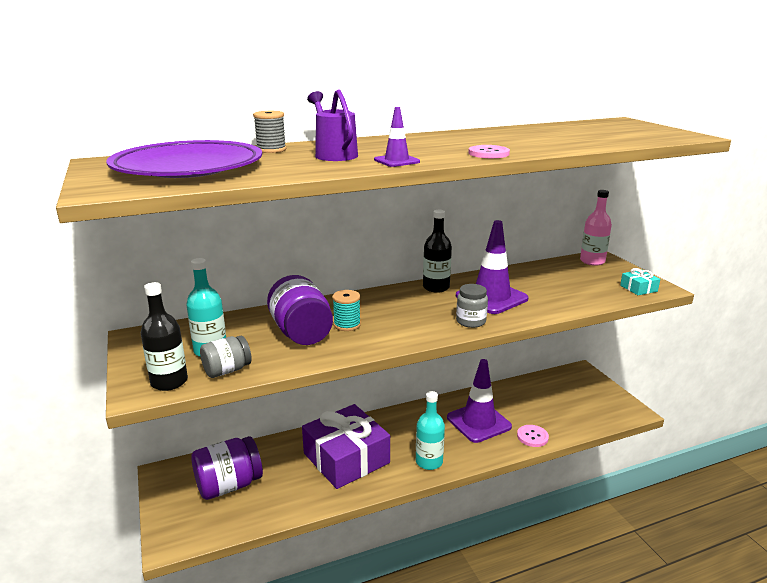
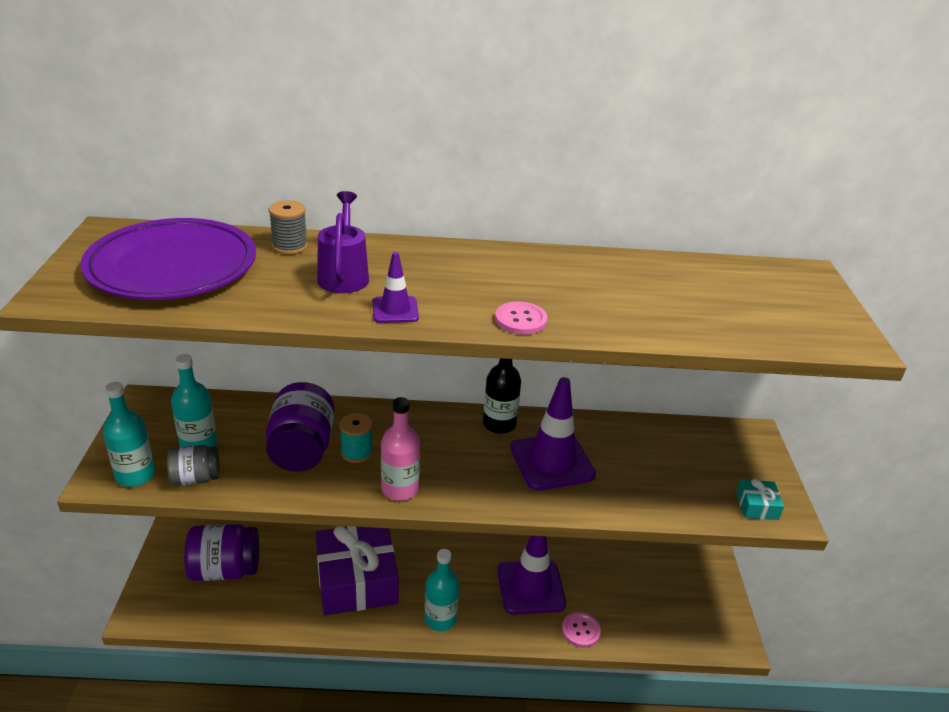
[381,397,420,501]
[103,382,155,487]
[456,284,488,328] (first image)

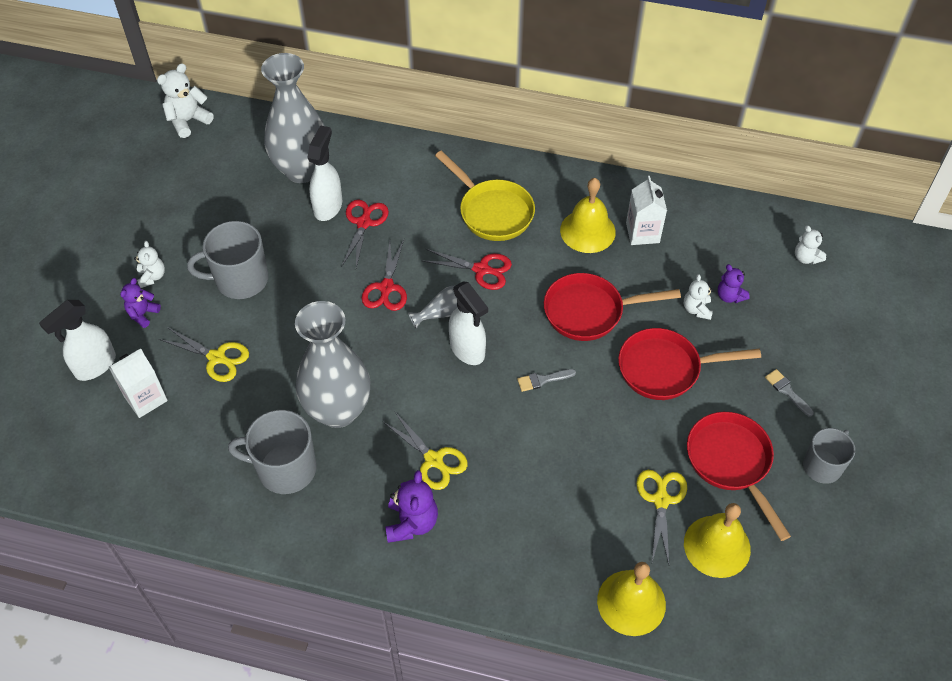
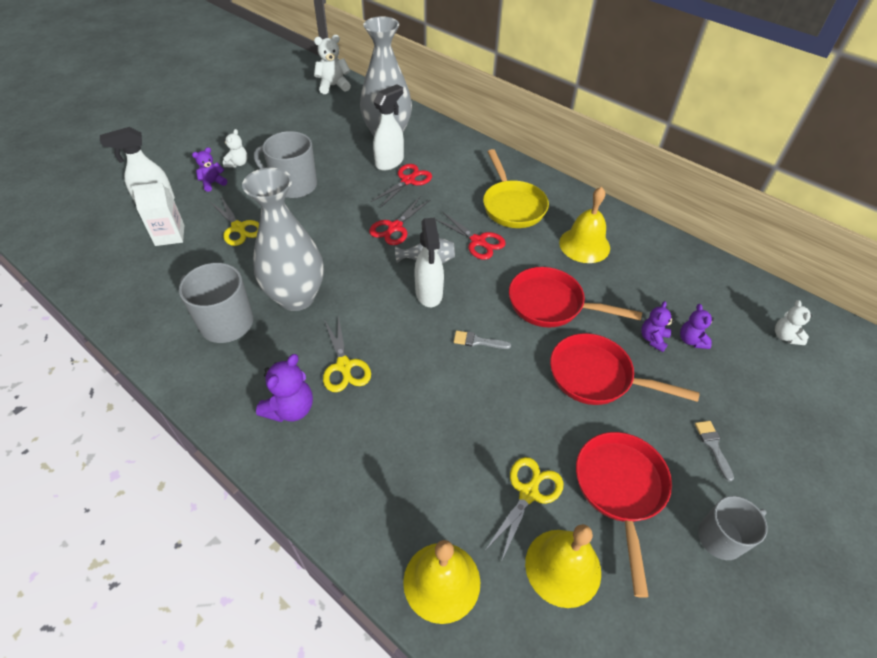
[626,176,667,245] (first image)
[641,301,674,352]

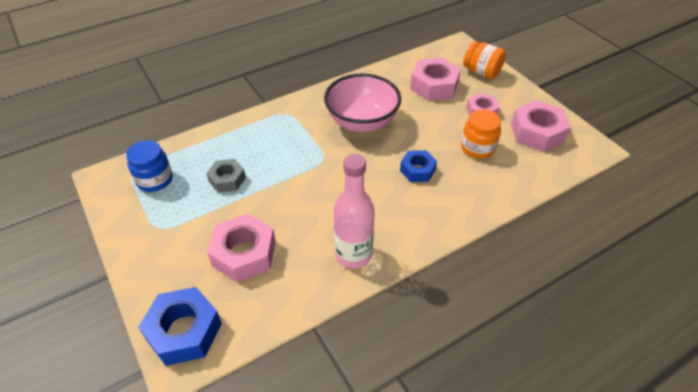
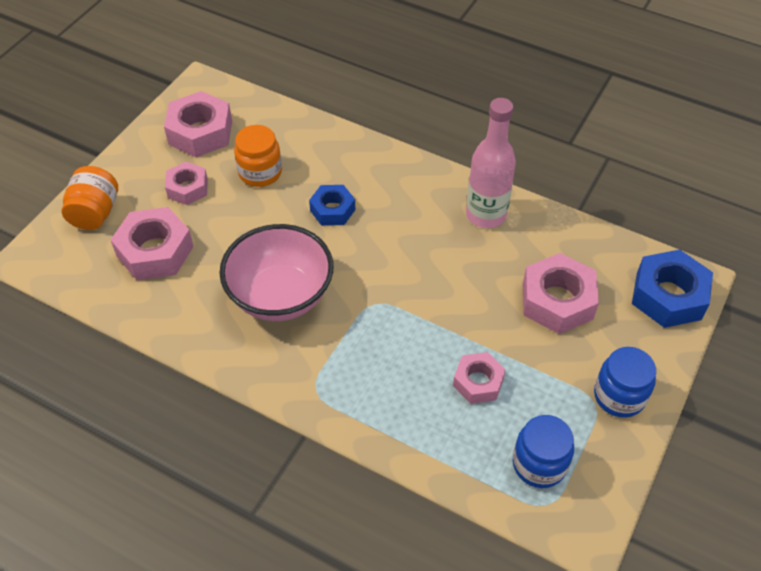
[453,352,506,404]
[594,347,656,418]

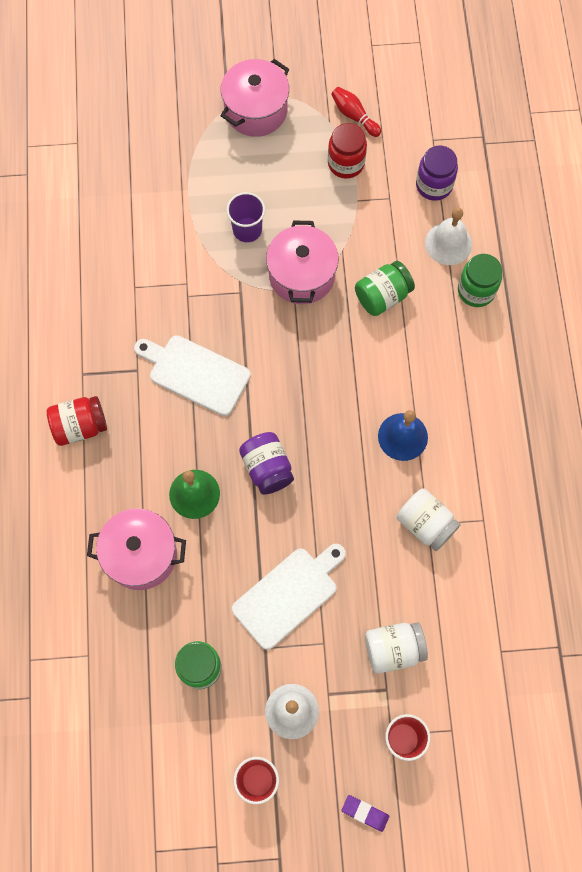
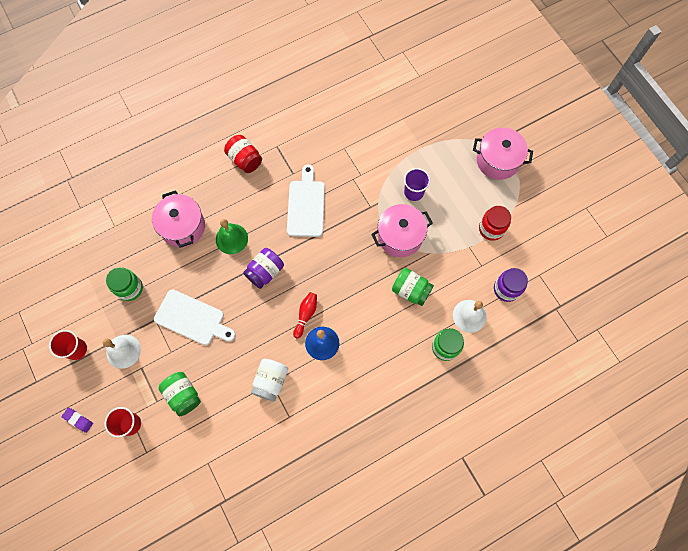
[293,292,317,338]
[159,372,201,417]
[61,408,93,433]

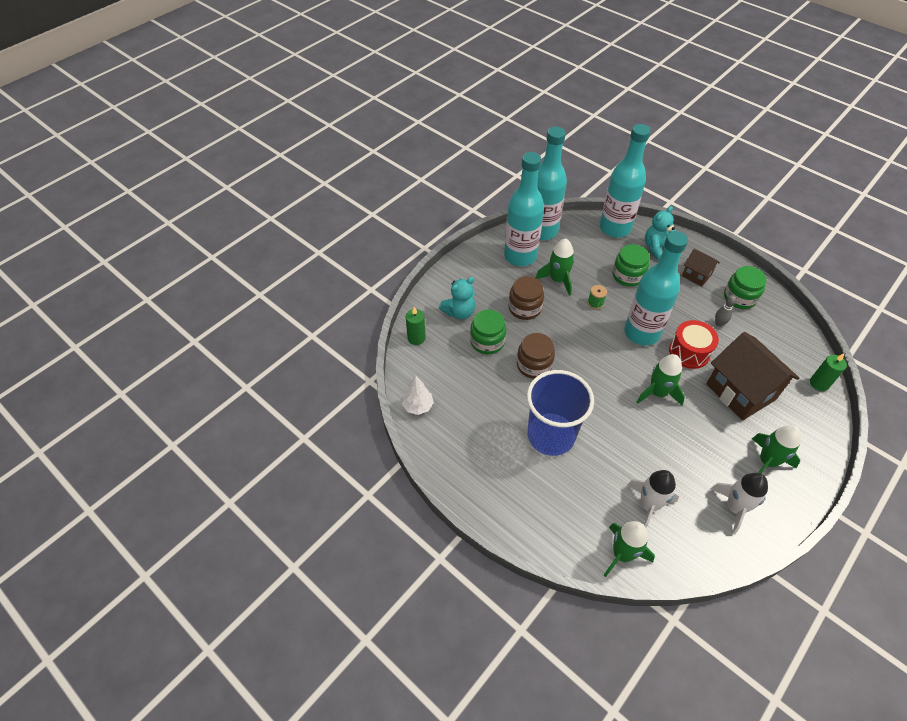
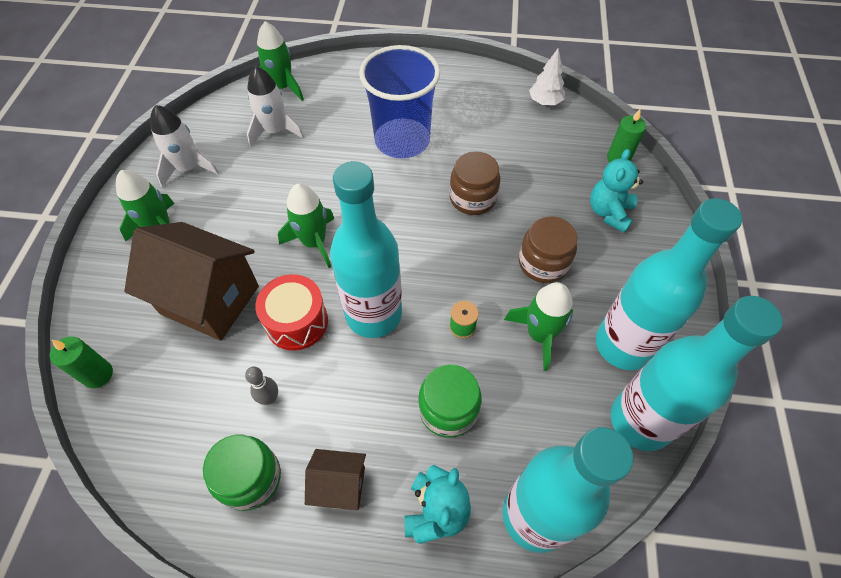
[470,309,506,354] (first image)

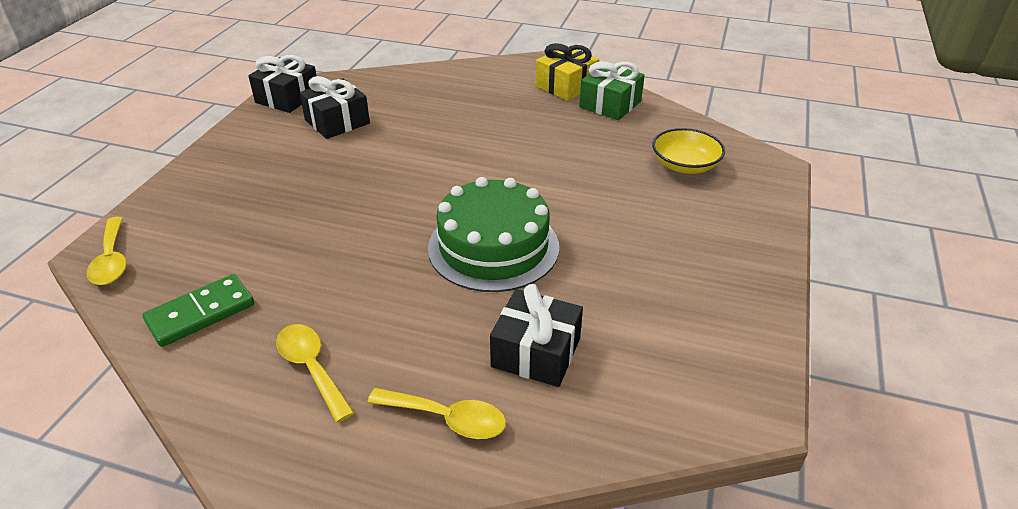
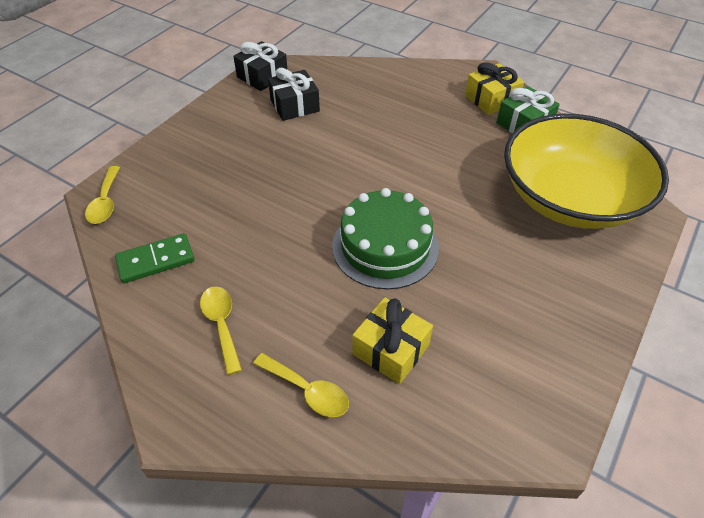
[504,114,669,229]
[353,298,433,384]

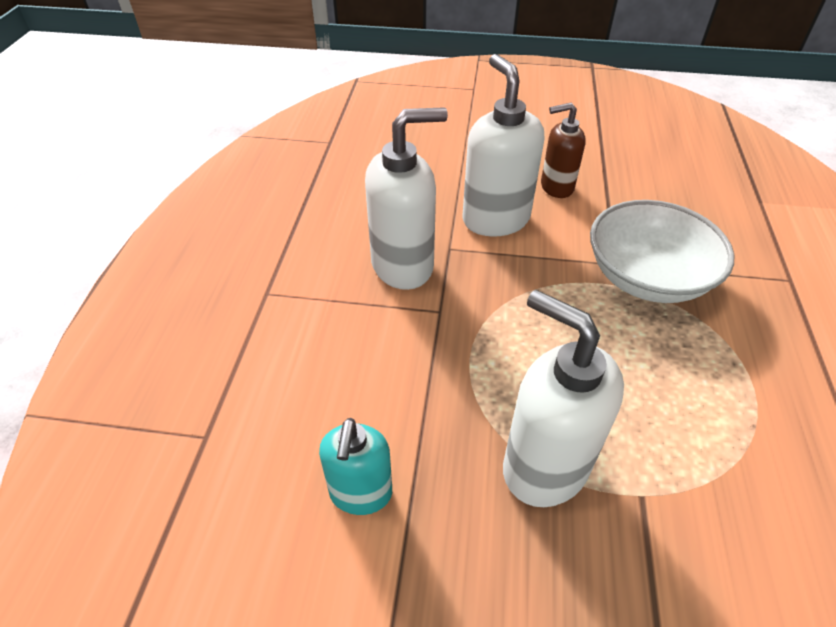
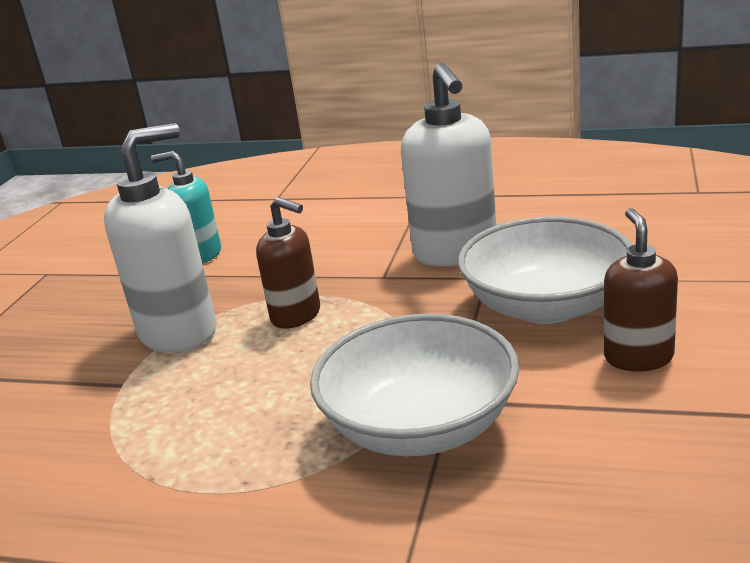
[458,216,632,324]
[256,197,320,329]

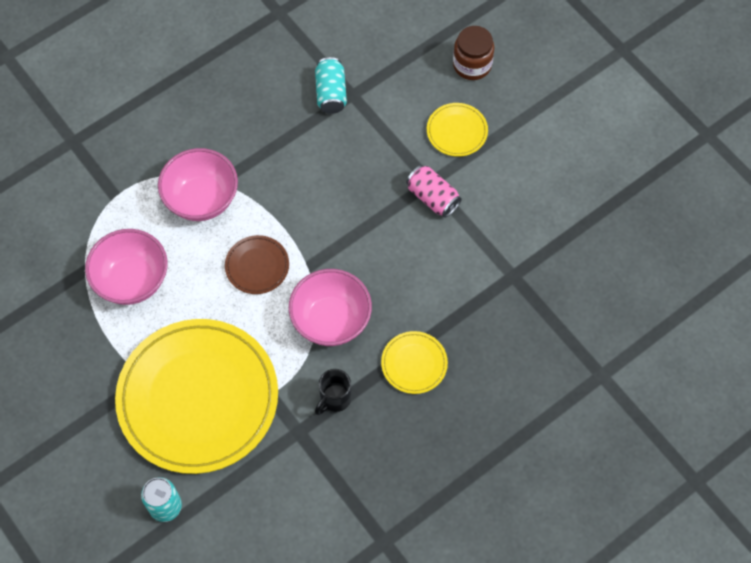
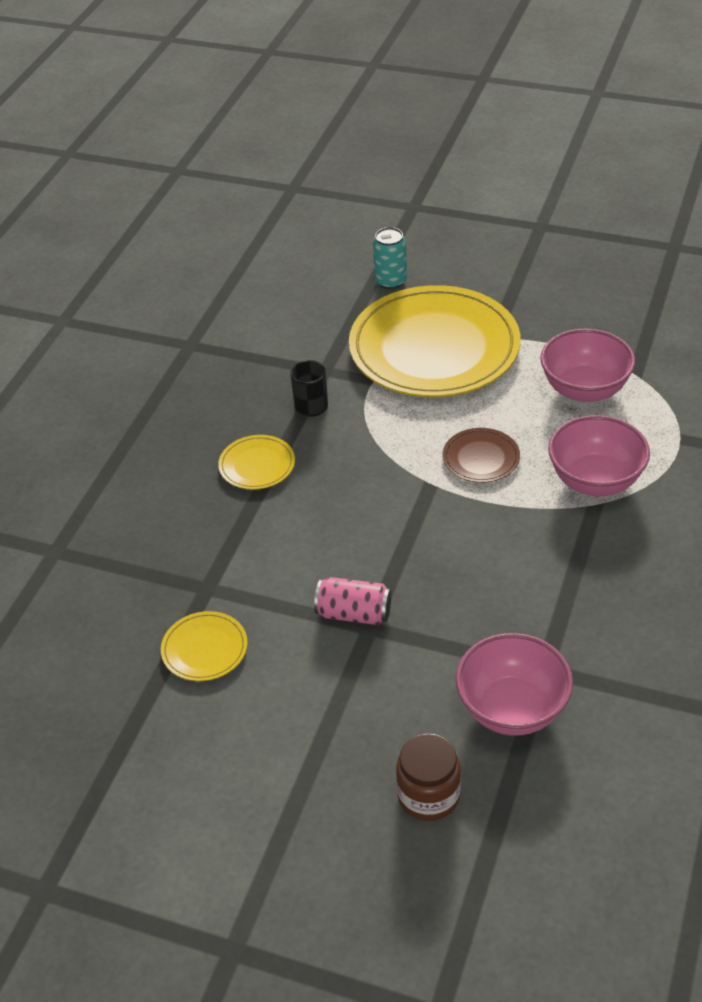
[315,57,347,114] (first image)
[161,611,248,681]
[456,633,573,736]

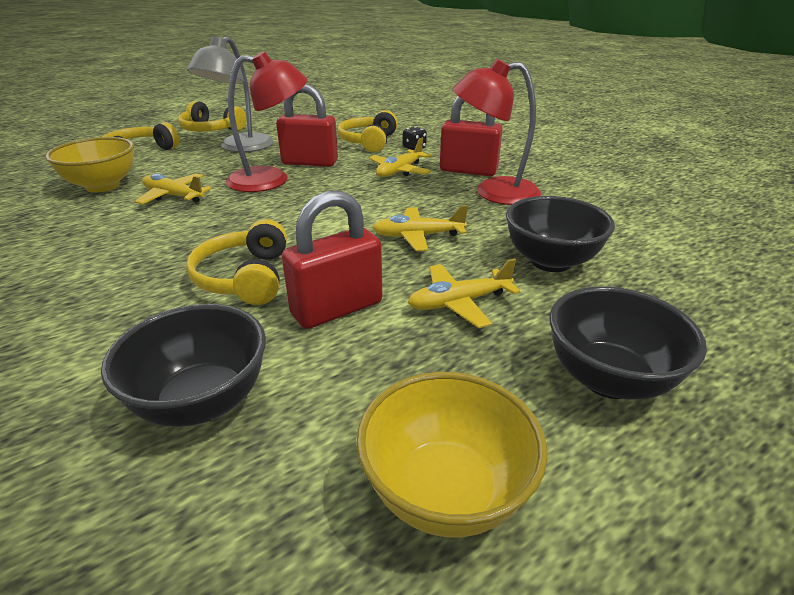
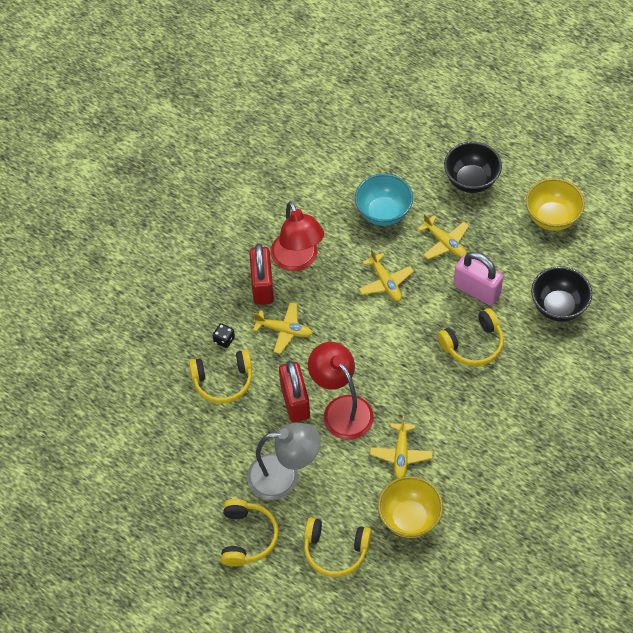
[454,251,503,306]
[355,174,413,226]

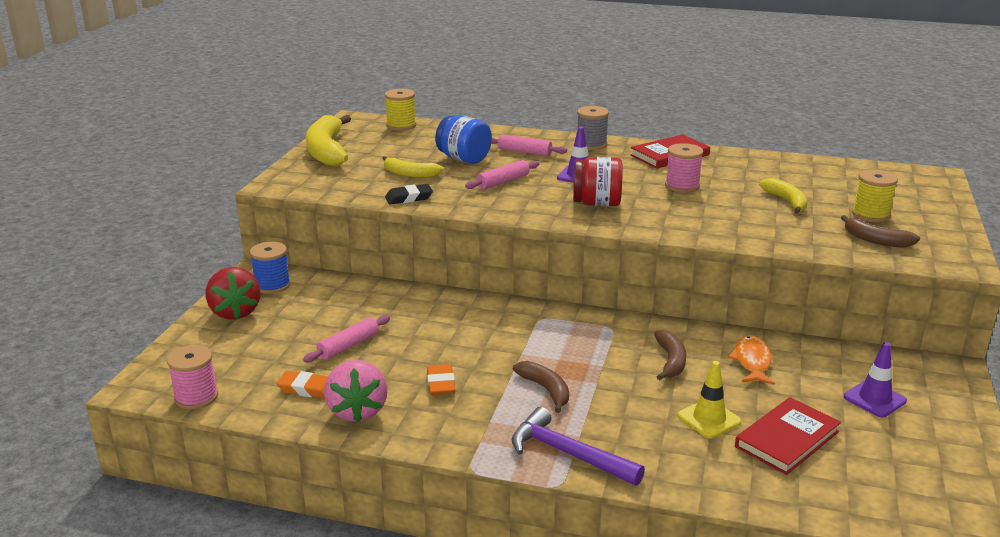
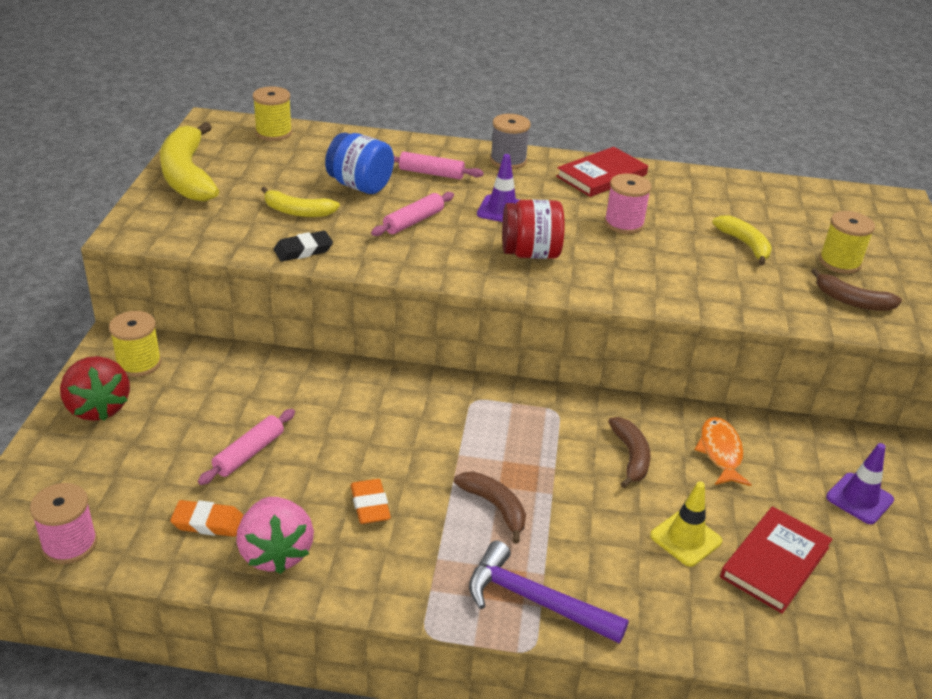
[109,311,161,377]

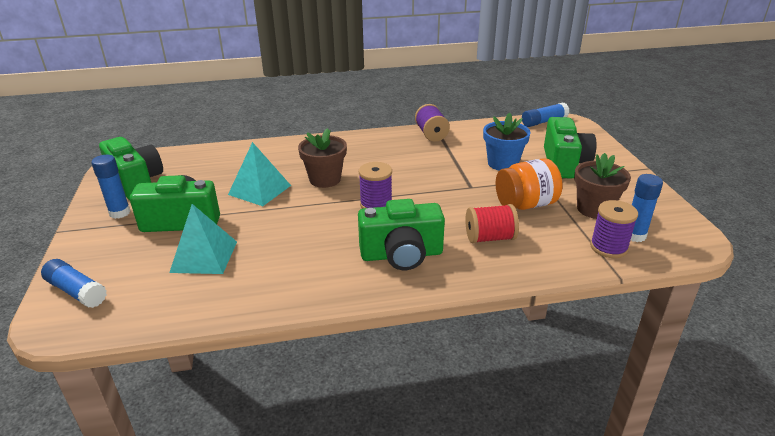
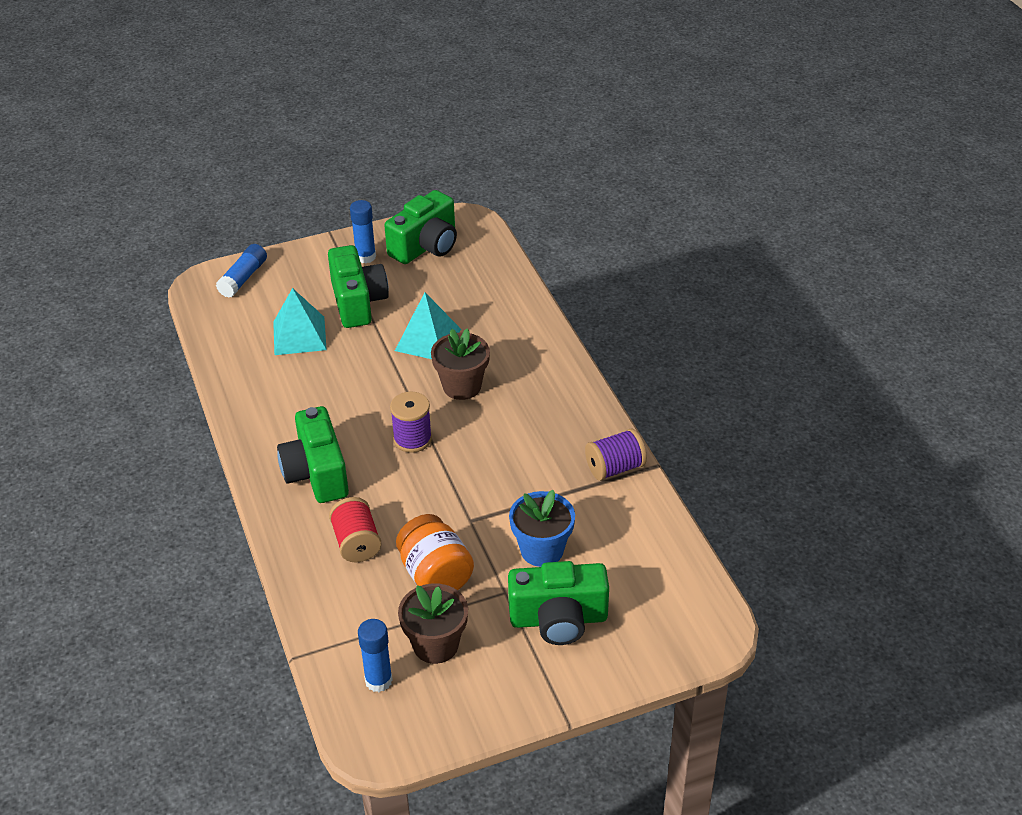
[522,102,569,127] (first image)
[590,200,638,258] (first image)

